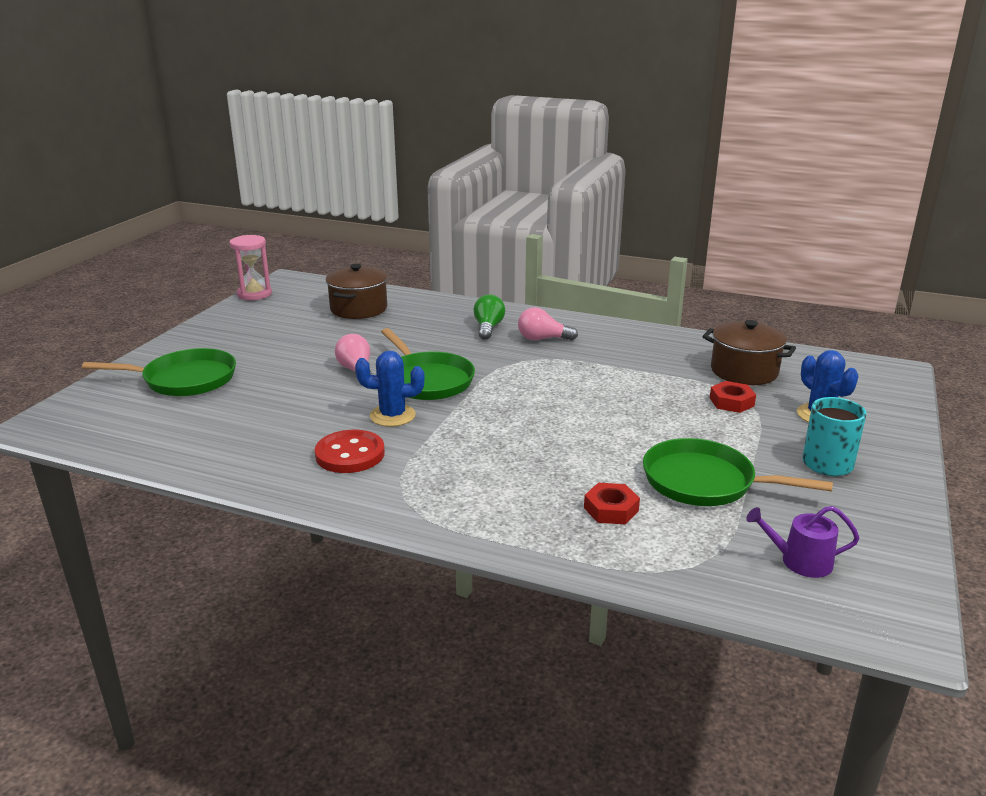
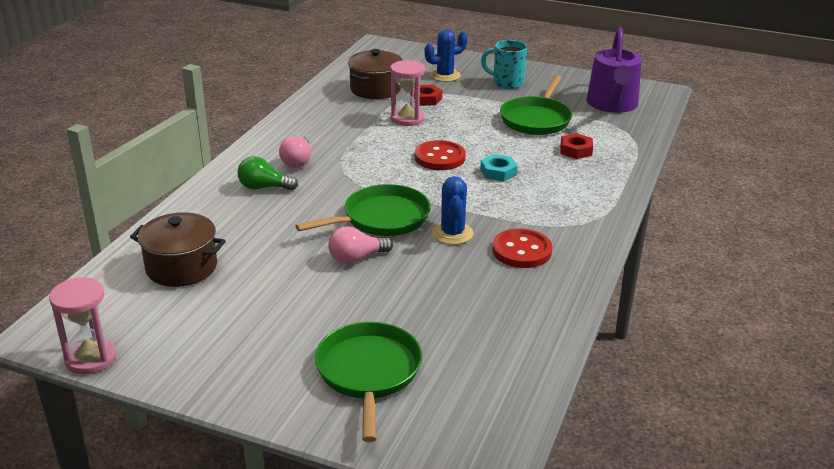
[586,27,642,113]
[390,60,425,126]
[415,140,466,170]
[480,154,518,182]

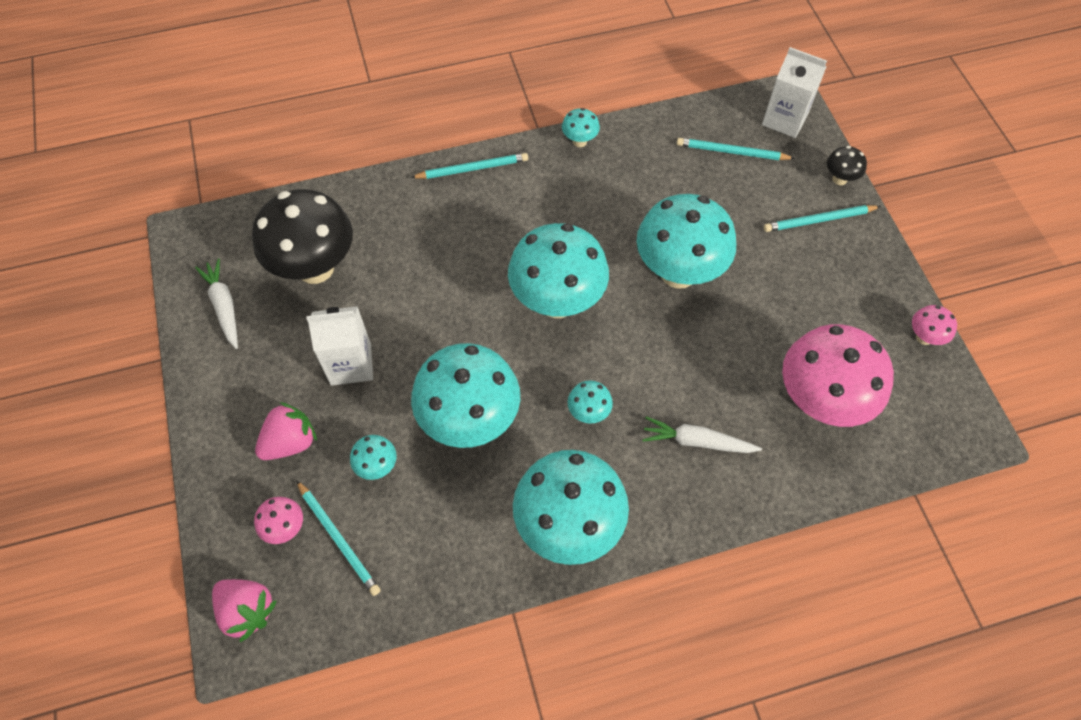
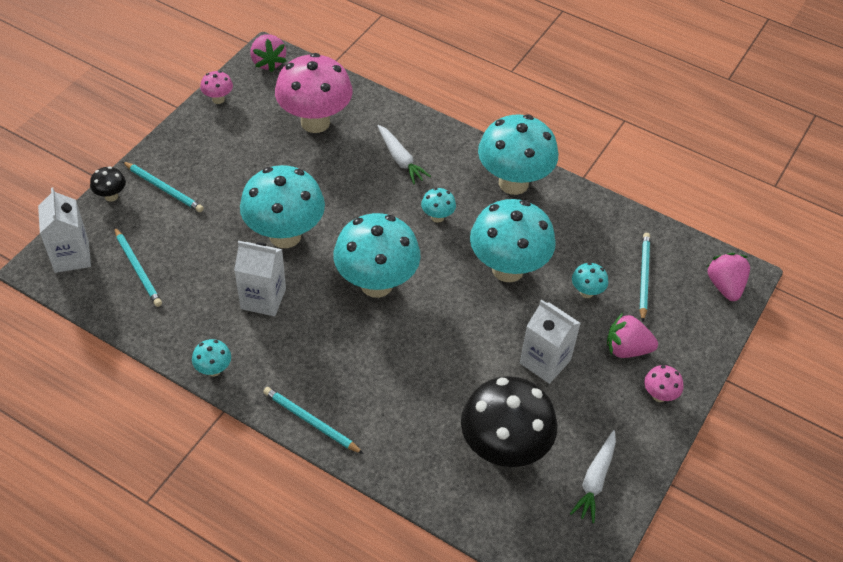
[644,365,684,402]
[250,34,286,72]
[234,241,286,316]

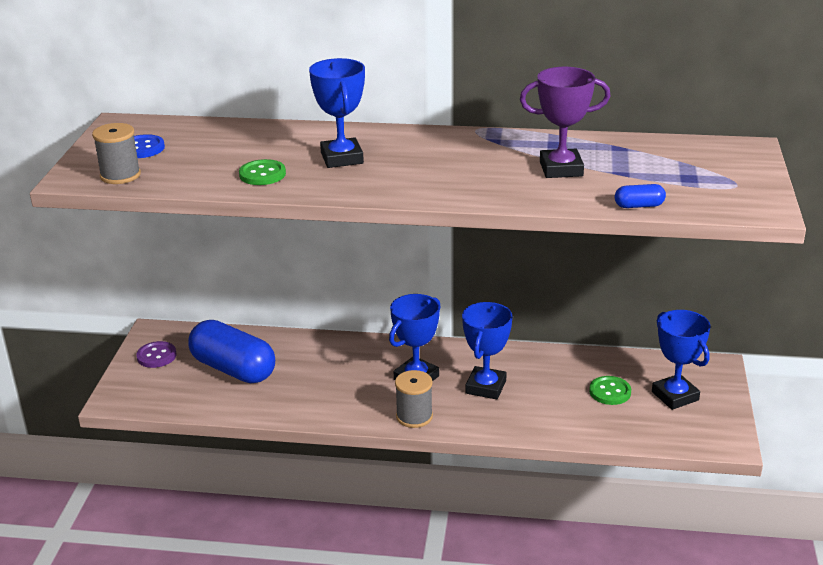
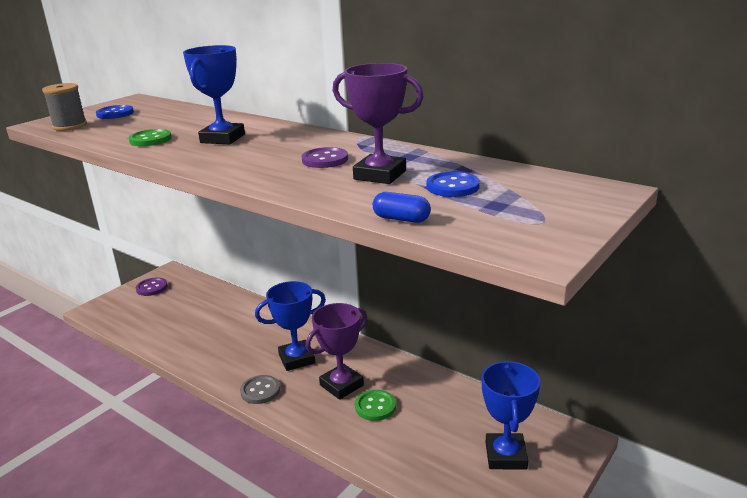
[306,303,367,400]
[188,320,275,383] (first image)
[240,375,280,404]
[355,390,396,421]
[302,147,348,168]
[426,172,480,197]

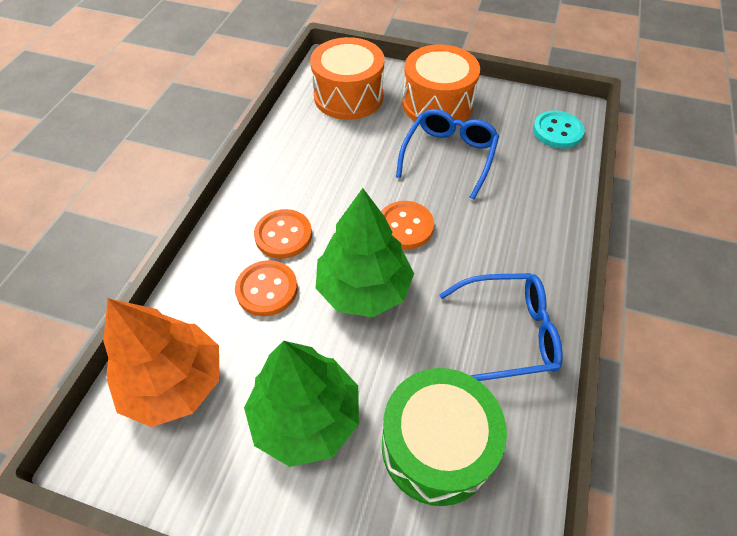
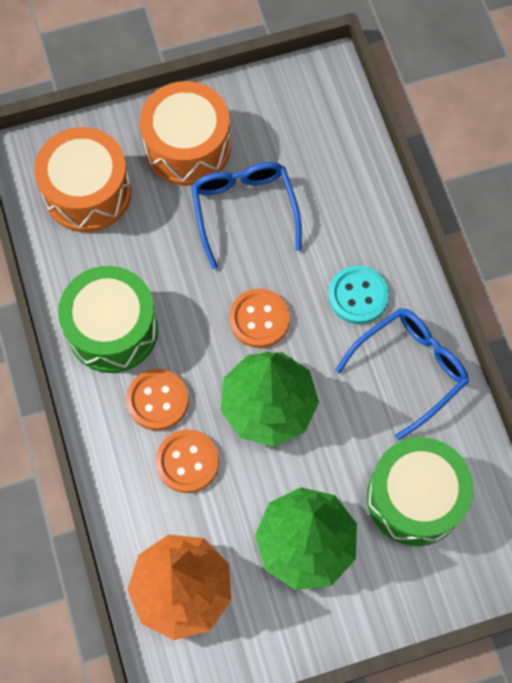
[328,265,389,324]
[58,266,158,373]

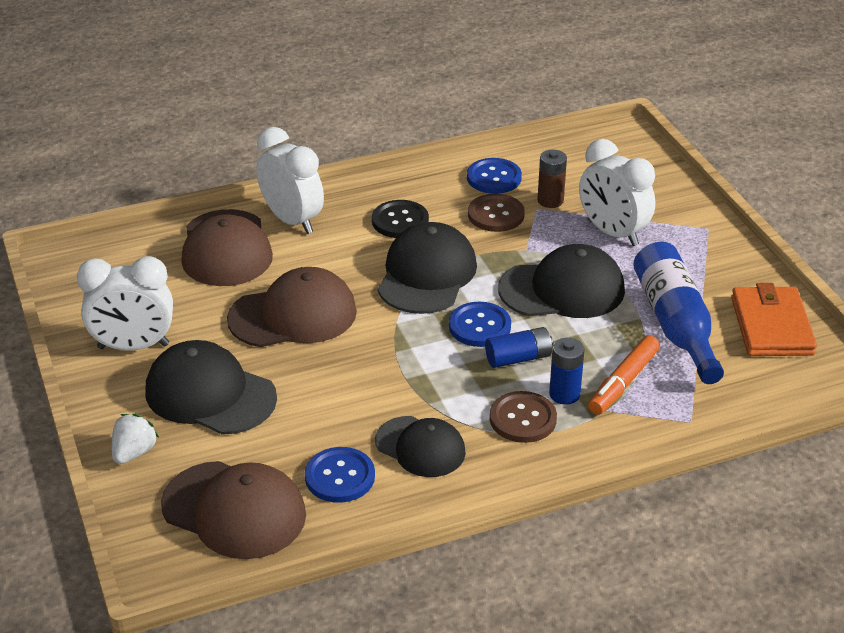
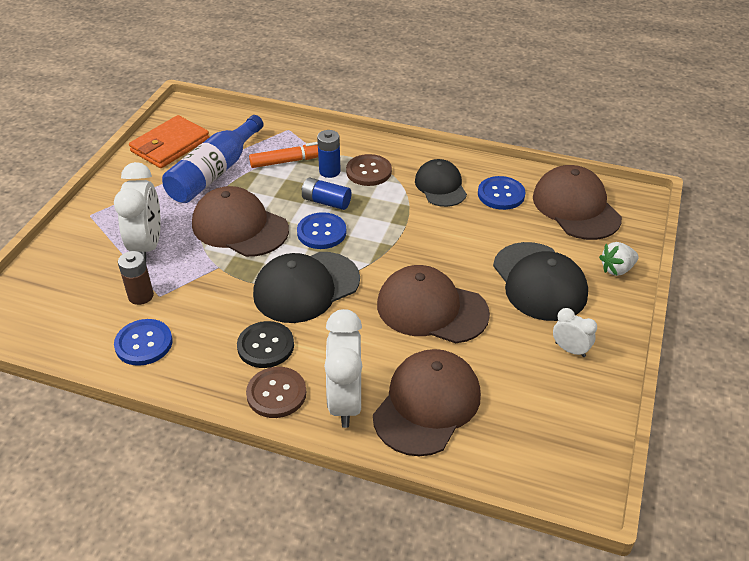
[246,367,306,418]
[192,186,289,257]
[553,308,597,357]

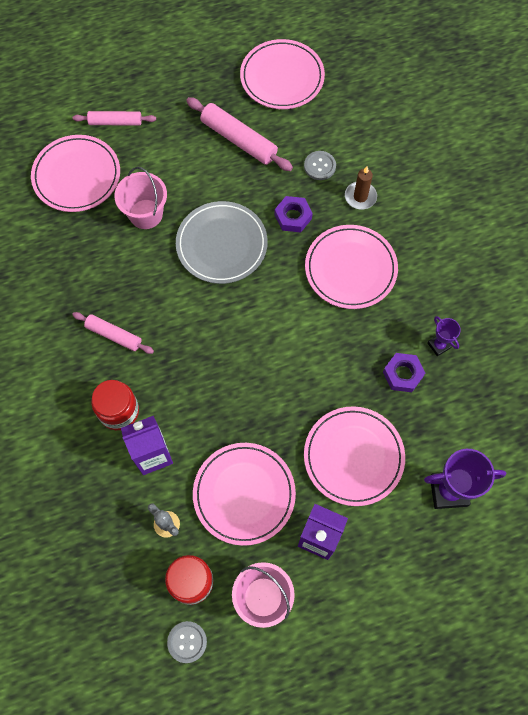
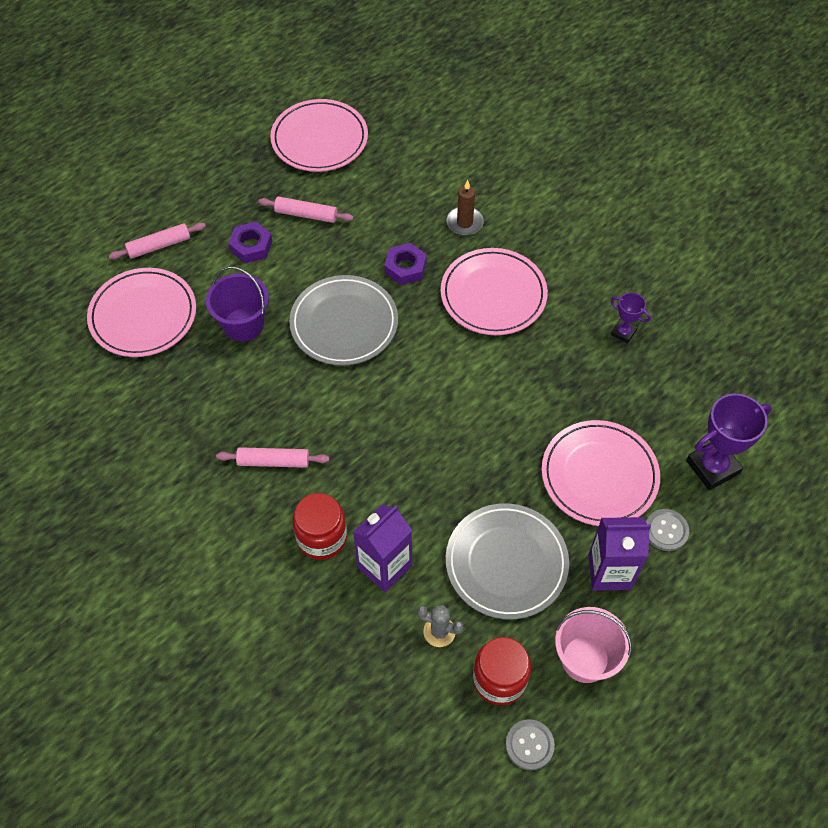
[258,196,354,223]
[646,509,689,551]
[206,266,269,342]
[228,222,272,263]
[446,503,569,619]

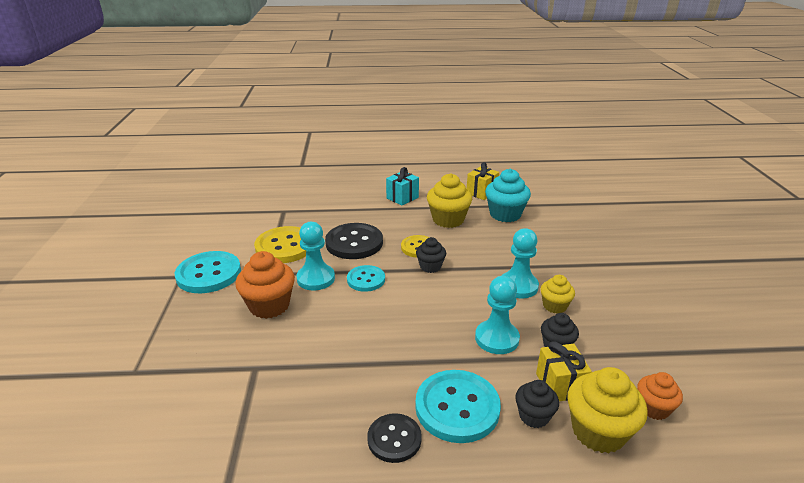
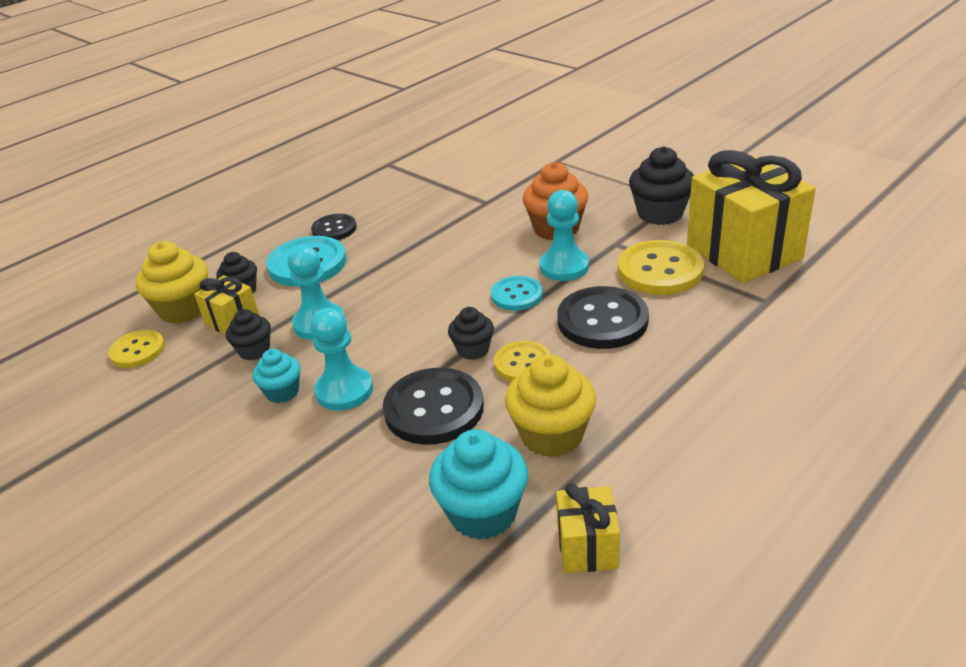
[386,167,419,205] (first image)
[629,146,694,225]
[253,349,301,403]
[108,330,165,368]
[687,150,816,283]
[383,368,484,445]

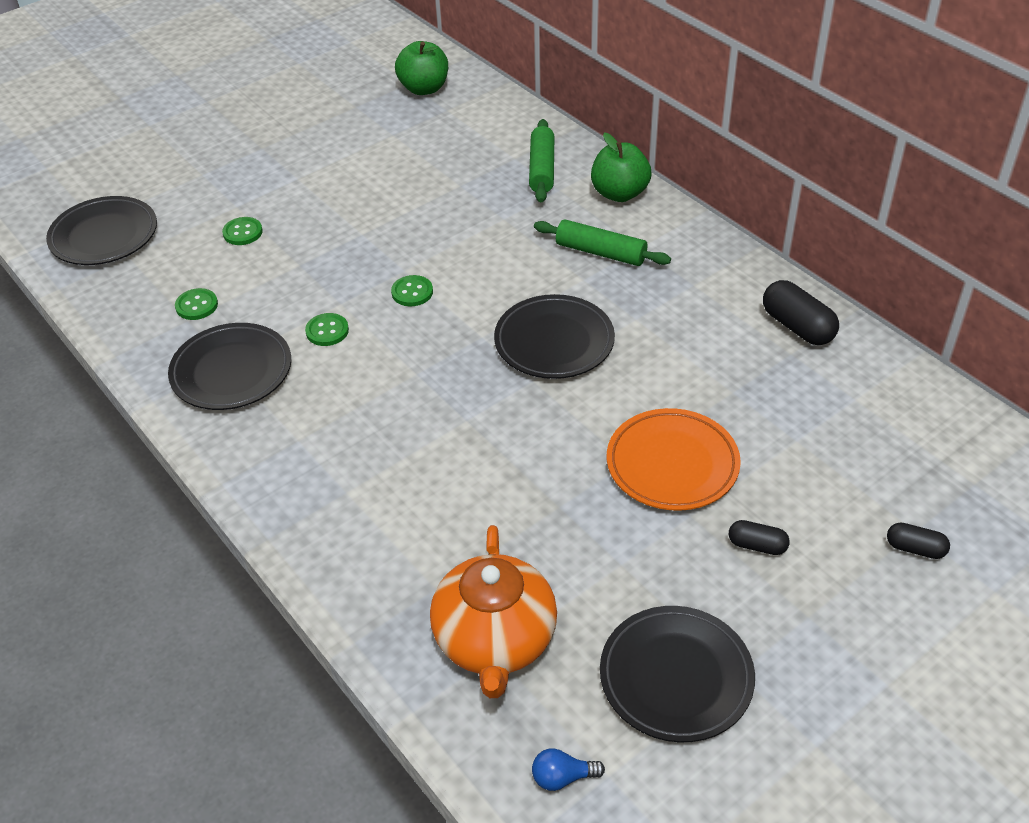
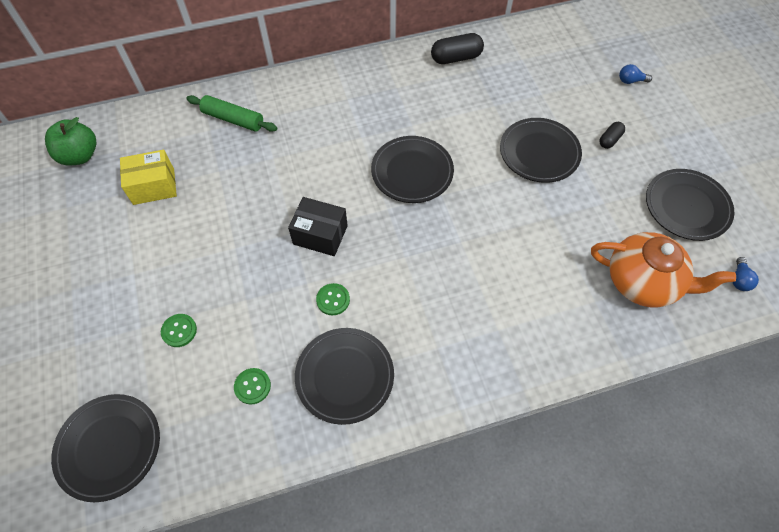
[591,132,651,202] (first image)
[534,219,671,266] (first image)
[288,197,348,256]
[500,118,582,183]
[619,64,652,84]
[120,150,177,205]

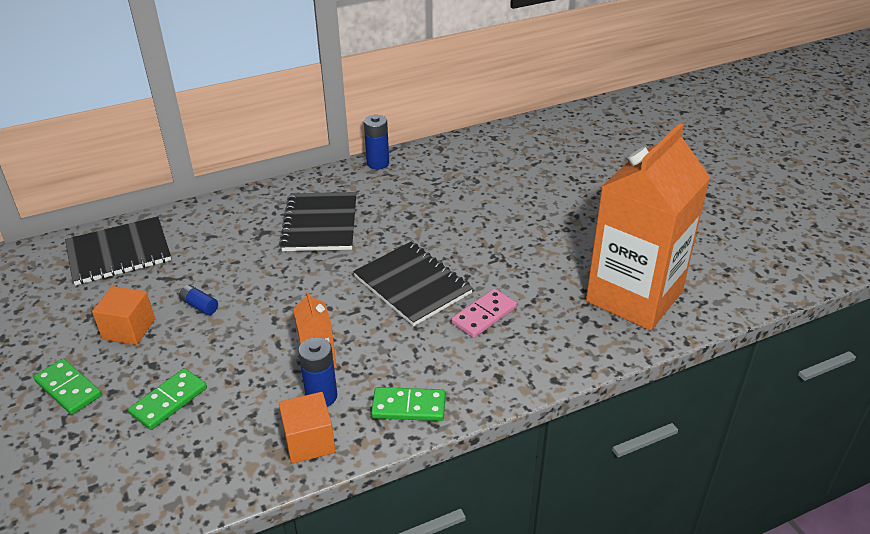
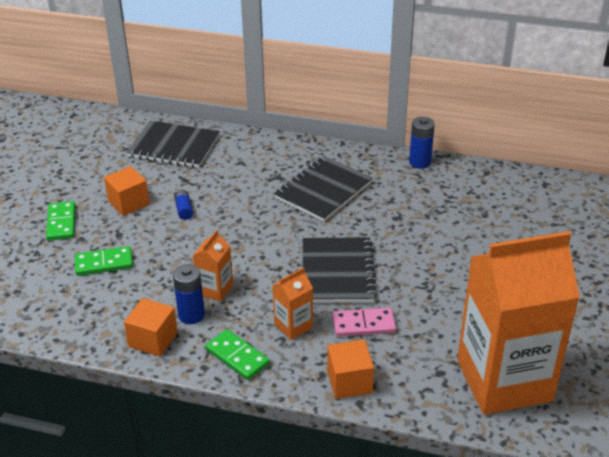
[273,267,313,340]
[327,340,374,399]

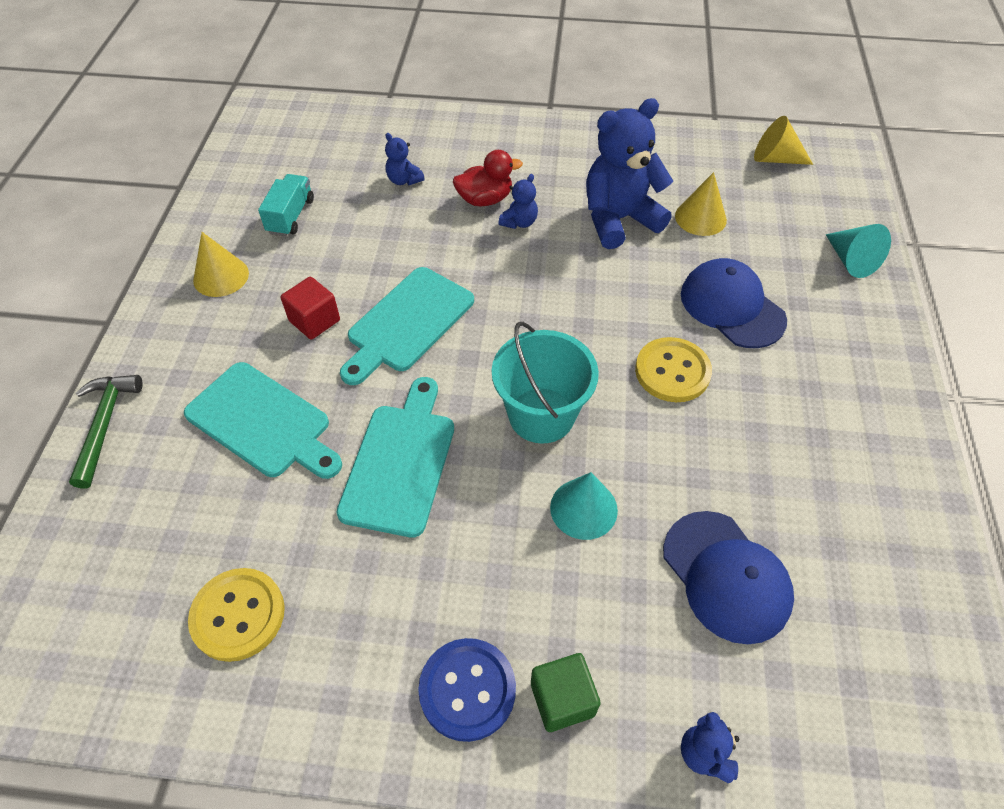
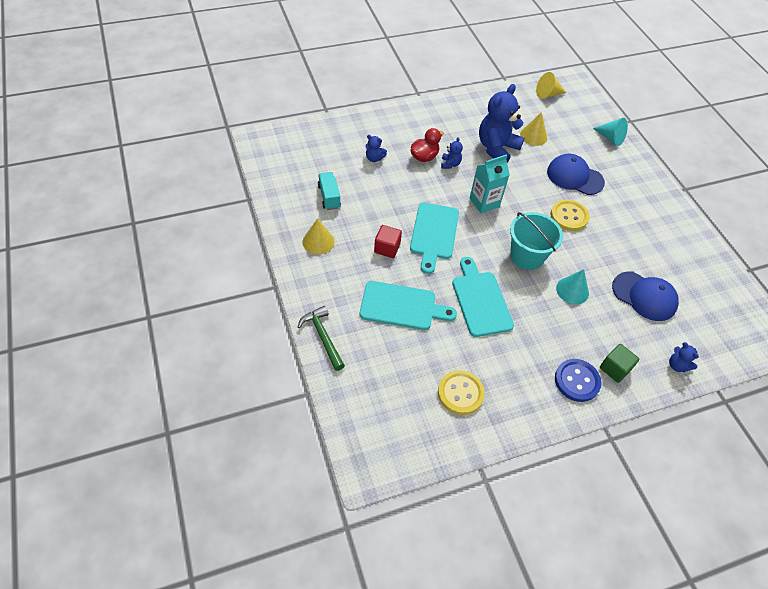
[470,154,510,213]

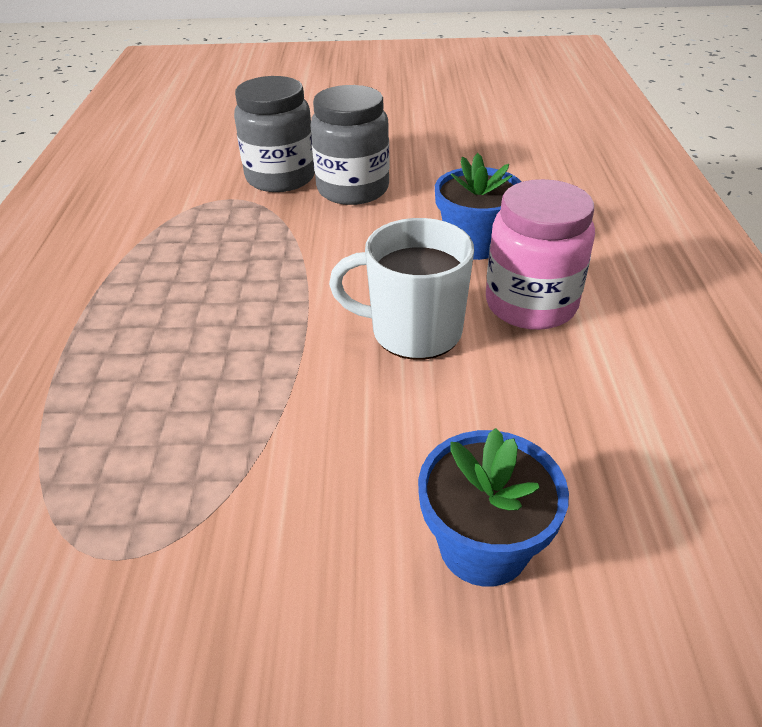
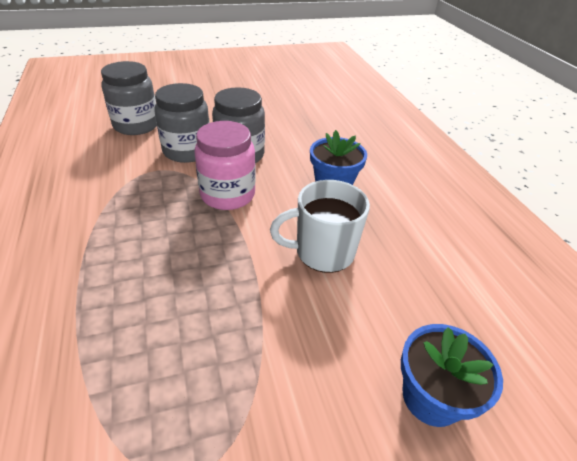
[194,121,256,210]
[101,61,157,135]

